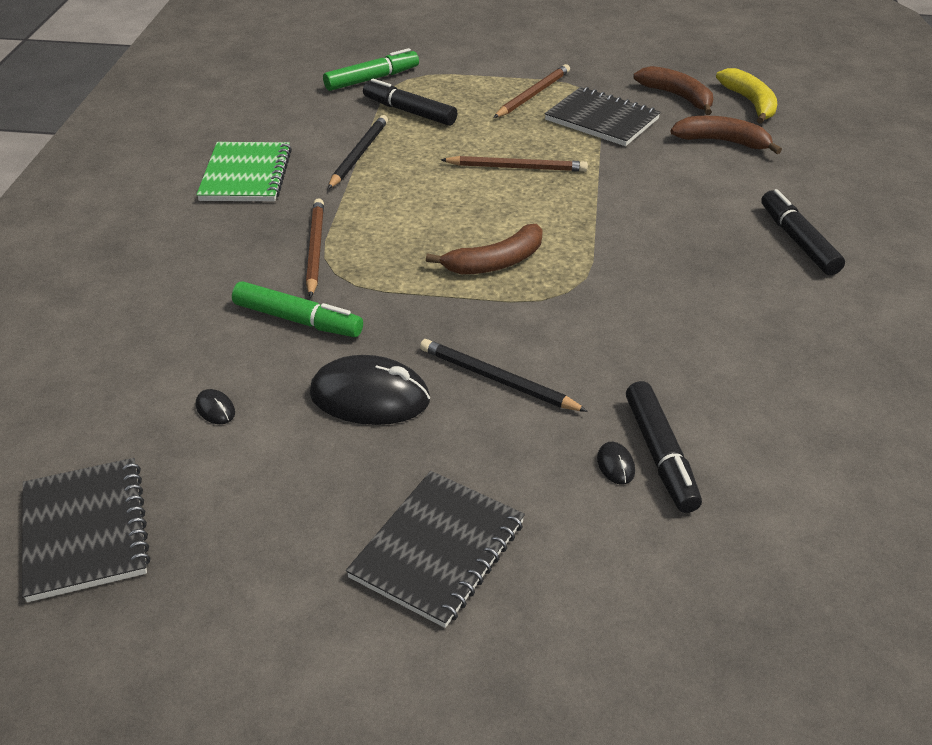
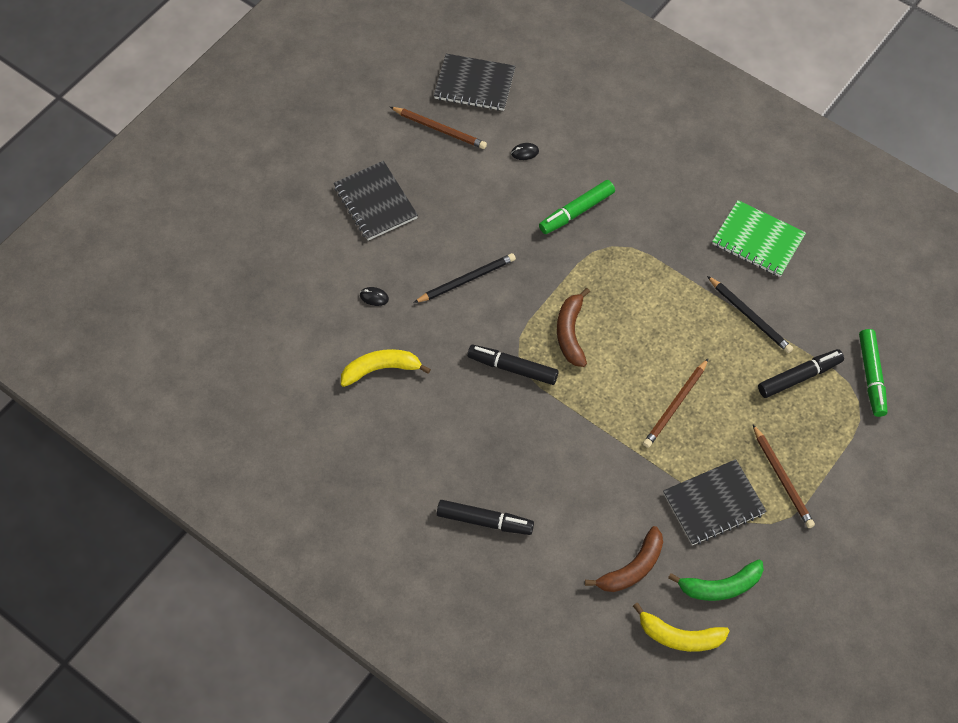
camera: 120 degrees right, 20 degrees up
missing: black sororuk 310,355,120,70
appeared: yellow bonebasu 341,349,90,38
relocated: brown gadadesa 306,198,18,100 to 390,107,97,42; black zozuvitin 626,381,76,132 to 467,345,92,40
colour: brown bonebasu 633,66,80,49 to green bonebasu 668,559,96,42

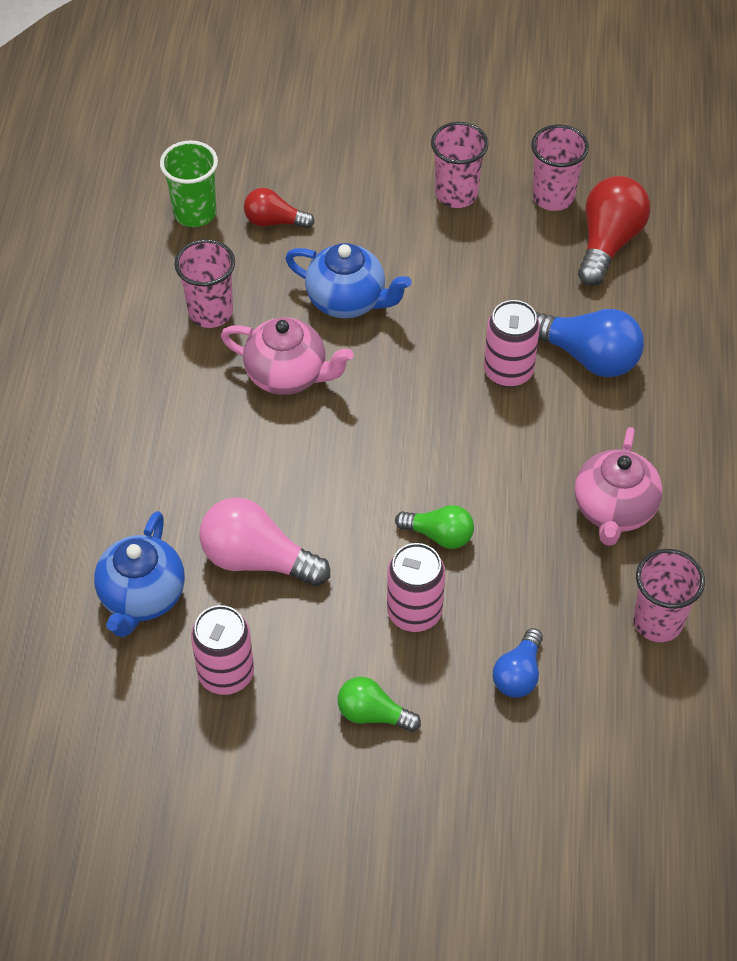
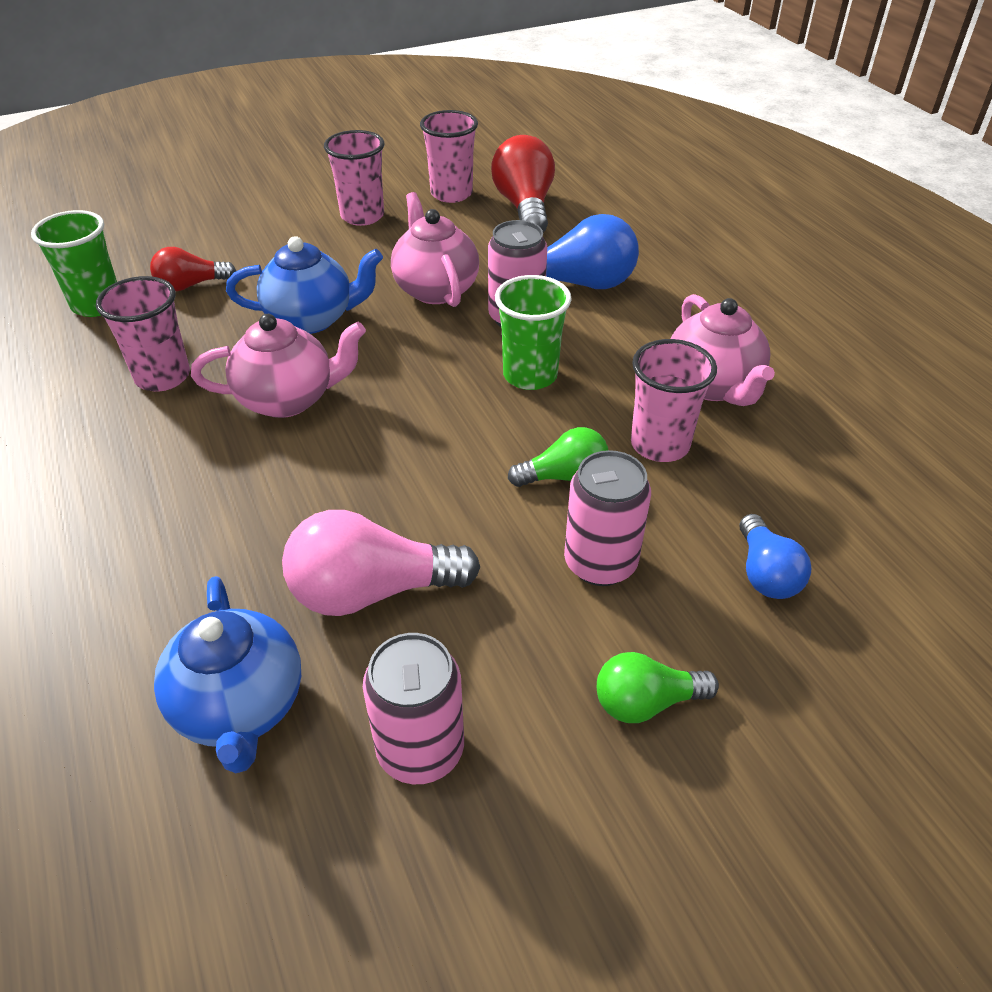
camera: 30 degrees left, 10 degrees down
appeared: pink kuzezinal 391,192,88,115; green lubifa 495,275,77,115
relocated: pink lubifa 633,549,72,93 to 631,339,86,123

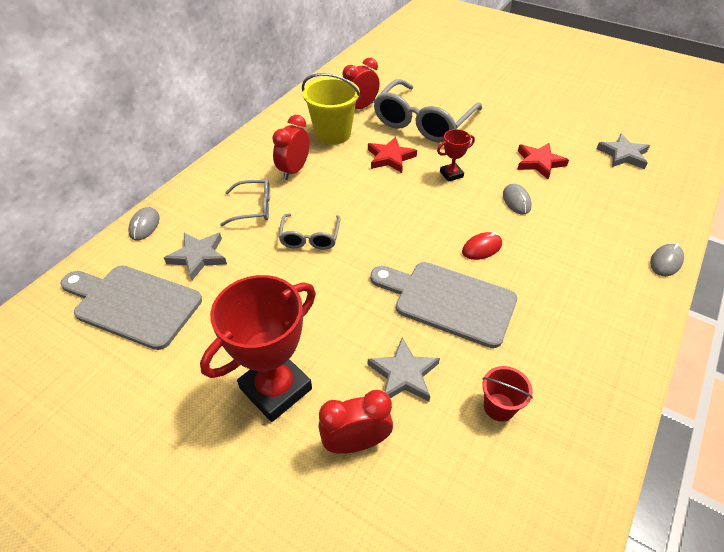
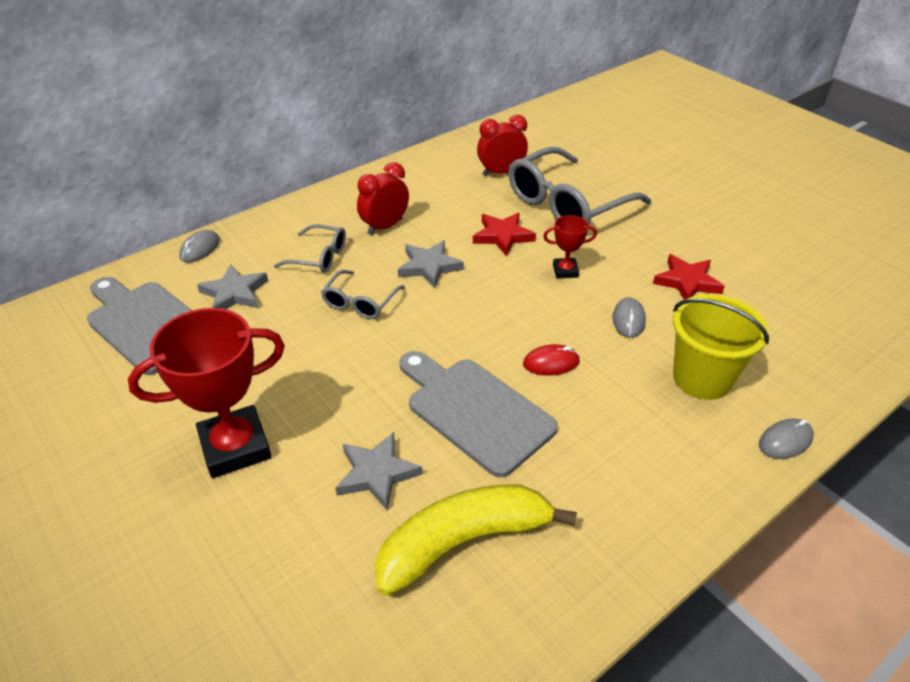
camera: 20 degrees right, 5 degrees down
missing: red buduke 318,390,75,64
relocated: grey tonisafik 596,134,54,35 to 398,240,66,48; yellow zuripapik 302,73,58,72 to 673,294,96,106
exchanged: red zuripapik 482,366,51,56 to yellow bonebasu 375,484,202,112

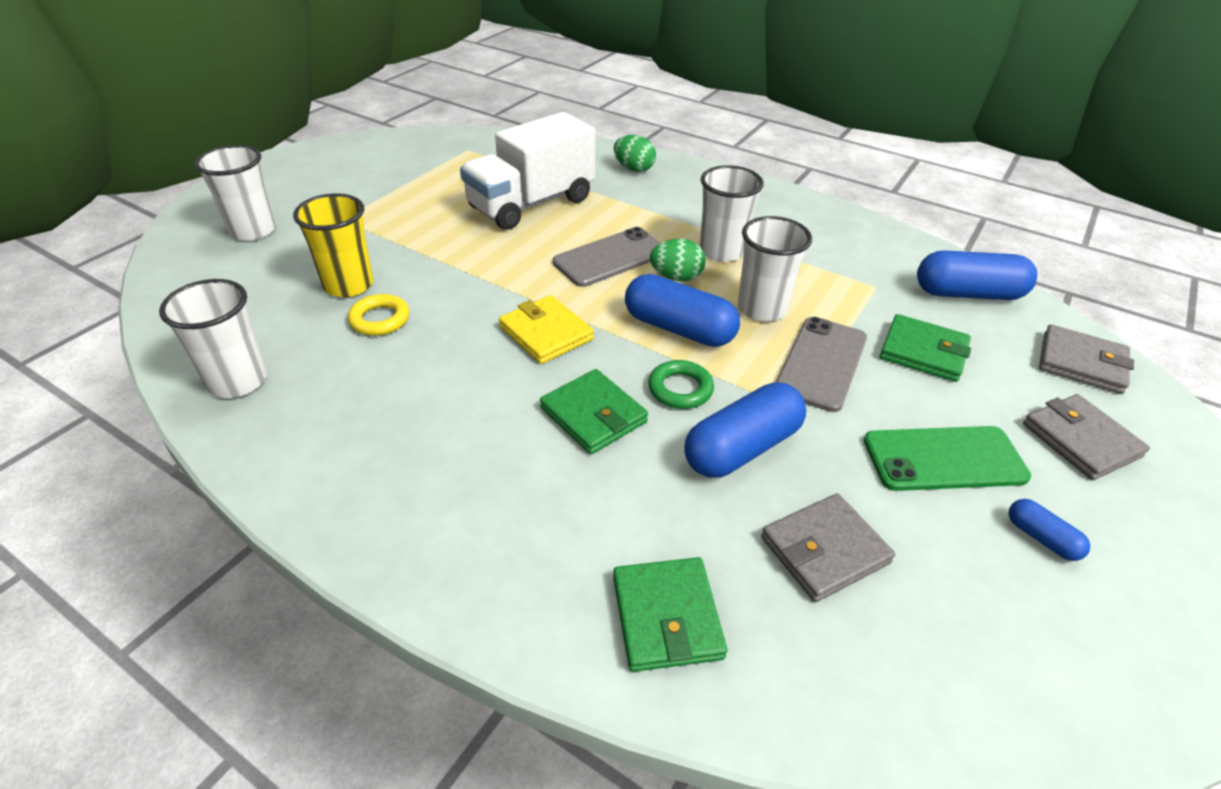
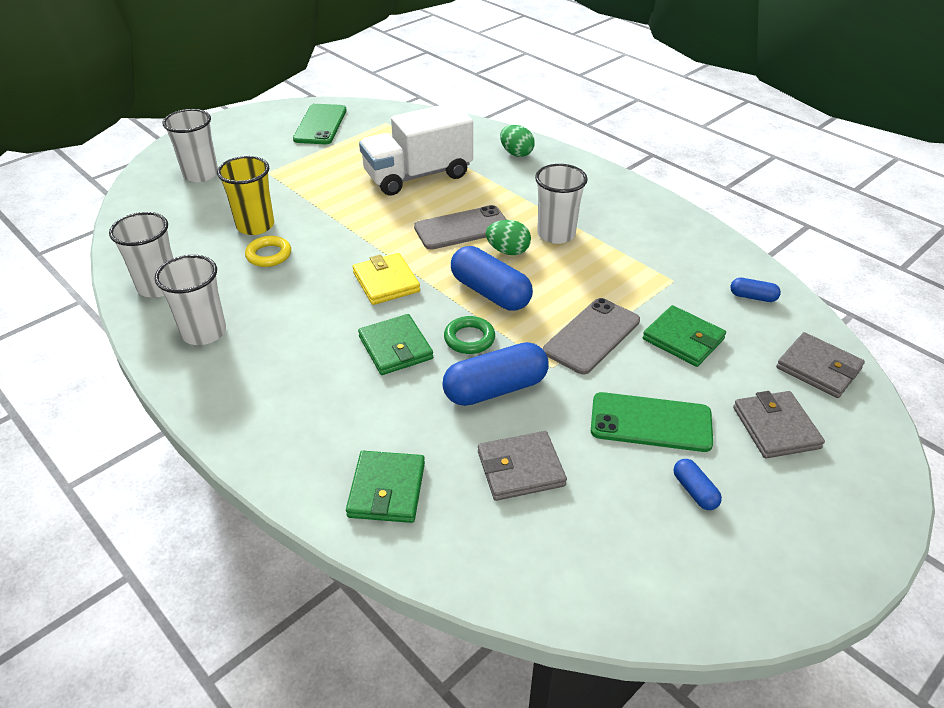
camera: 15 degrees right, 0 degrees up
appeared: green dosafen 293,104,54,40
relocated: white lubifa 738,216,74,105 to 155,255,71,90
size: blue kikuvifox 917,250,120,50 = 730,278,51,24 x0.49

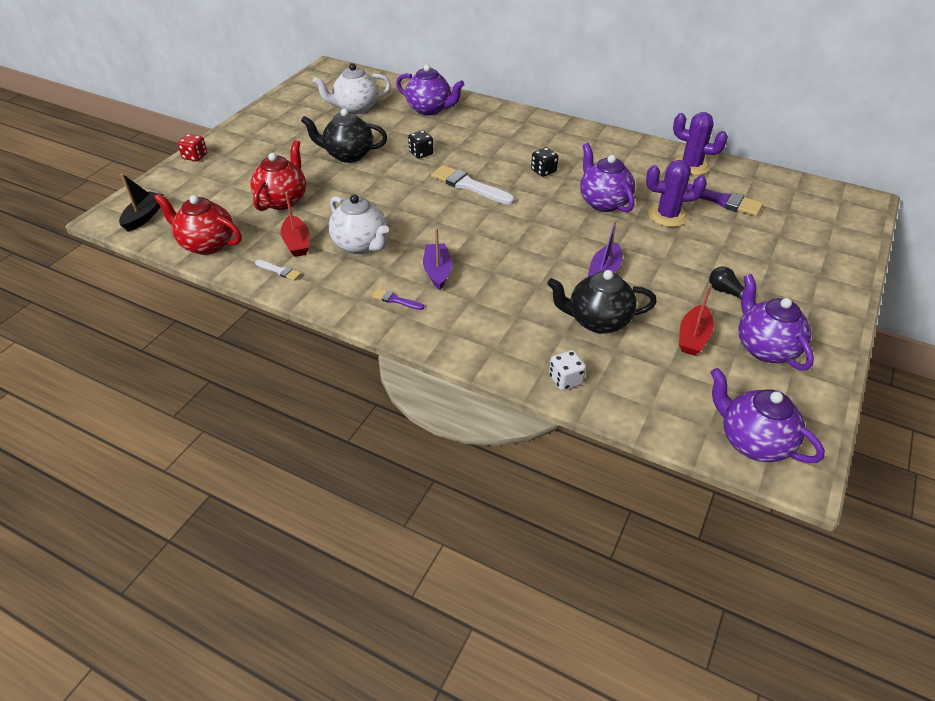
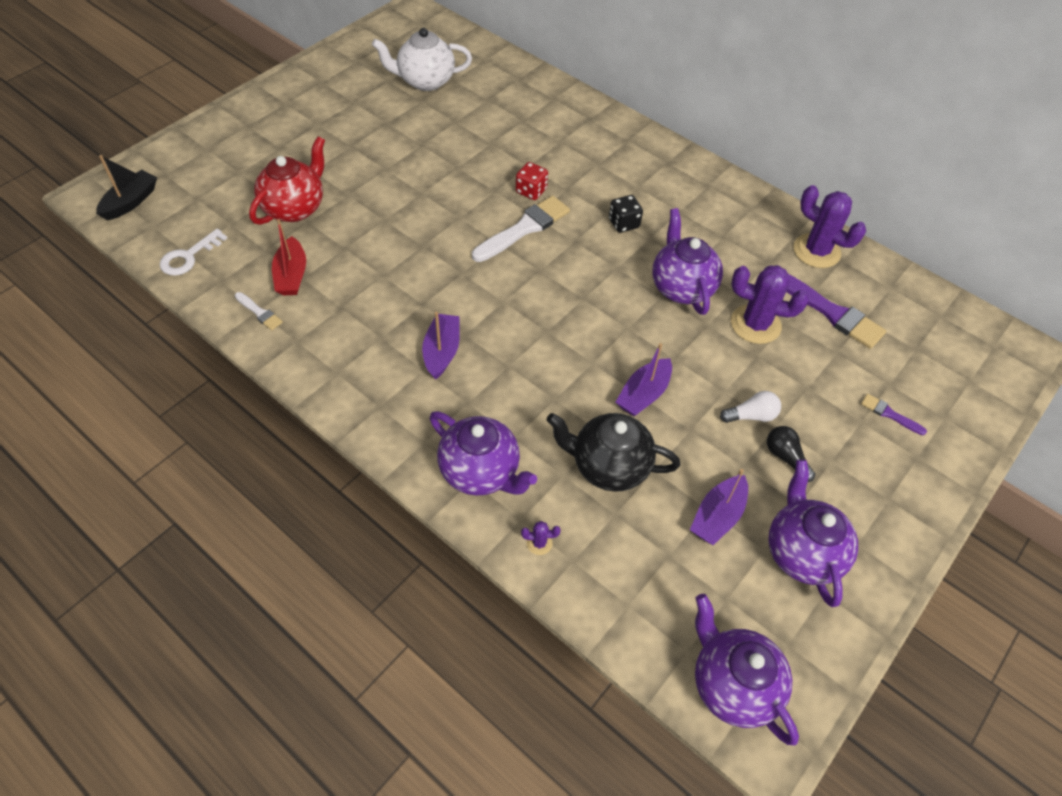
camera: 10 degrees right, 10 degrees up
missing: black kuzezinal 301,108,86,55; white kuzezinal 329,194,60,60; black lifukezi 408,130,26,29
appeared: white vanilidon 720,391,61,32
relocated: purple kuzezinal 396,64,68,51 to 430,411,107,84; red lifukezi 178,134,29,28 to 516,162,32,38; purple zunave 372,289,52,21 to 861,394,66,41
exchanged: red kuzezinal 154,193,87,62 to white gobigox 160,229,67,47; white lifukezi 549,350,37,41 to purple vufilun 521,521,40,34
colour: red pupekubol 679,283,35,73 to purple pupekubol 690,469,58,76
spun: white zunave 431,165,84,40 = 472,196,98,66 90 degrees clockwise

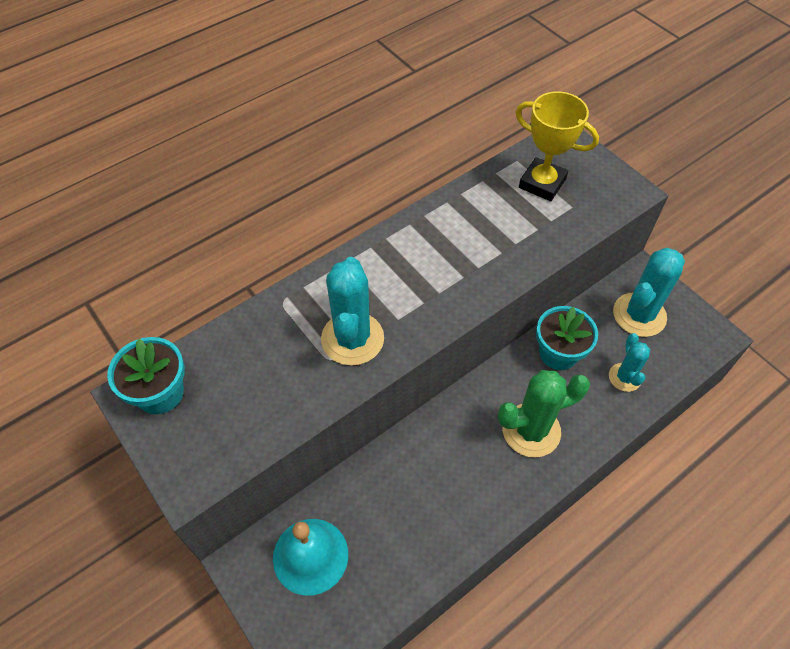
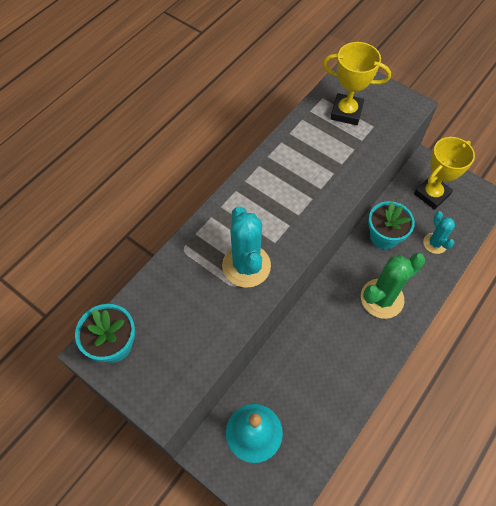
camera: 15 degrees left, 5 degrees up
exchanged: turquoise vufilun 613,248,72,89 to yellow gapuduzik 414,137,61,73

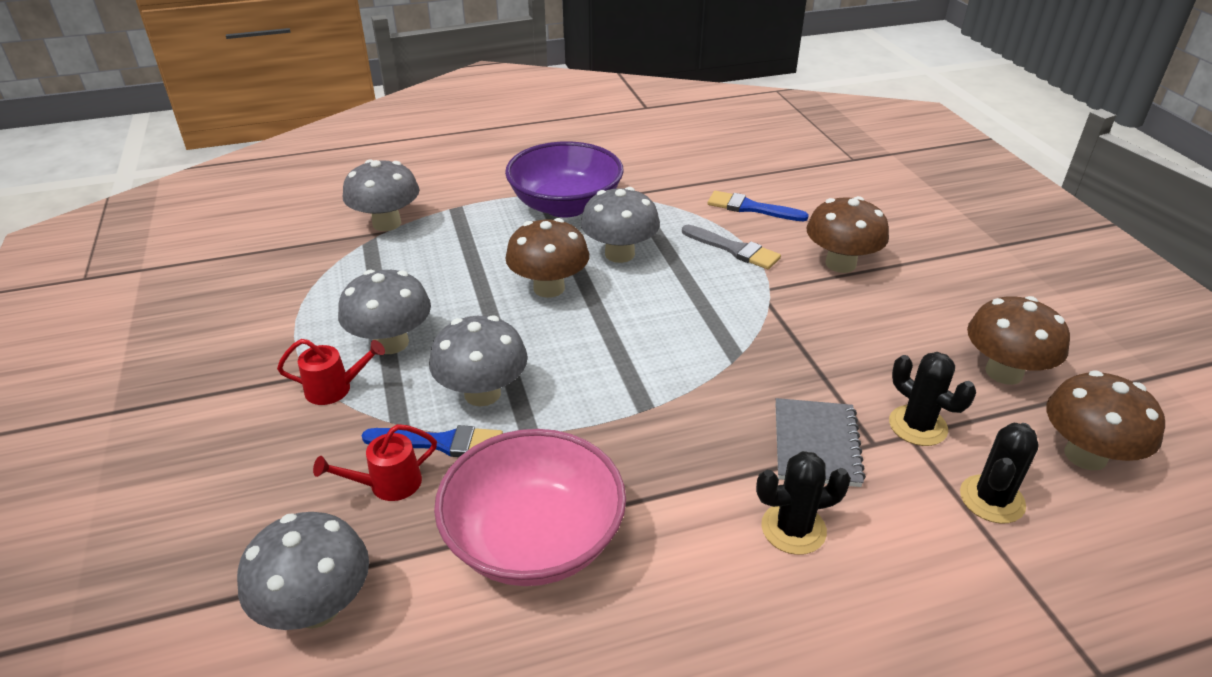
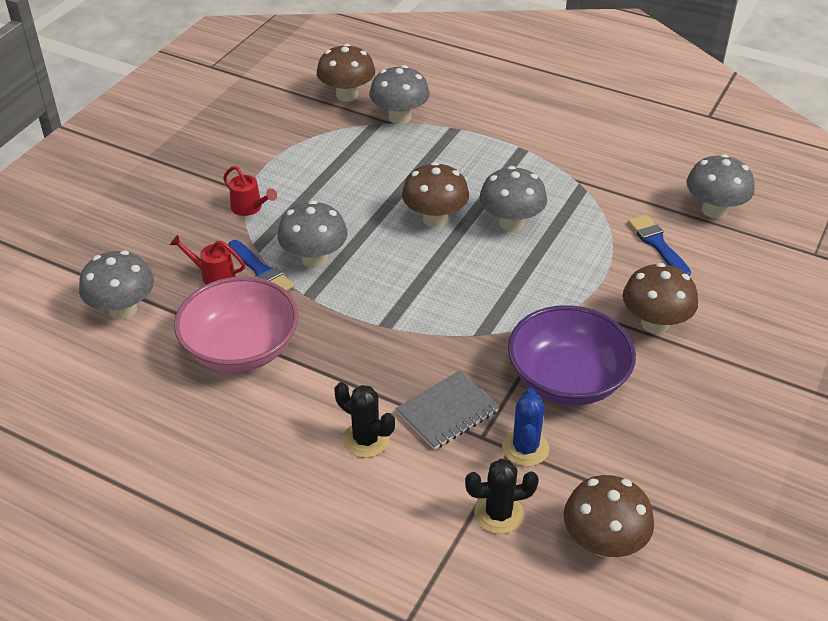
camera: 45 degrees right, 5 degrees up
missing: grey zunave 682,225,99,44
relocated: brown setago 967,296,103,89 to 317,44,58,58; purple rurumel 505,141,119,76 to 508,305,128,101; grey setago 338,269,93,85 to 686,154,69,64
colour: black vufilun 889,352,87,94 to blue vufilun 502,388,47,78

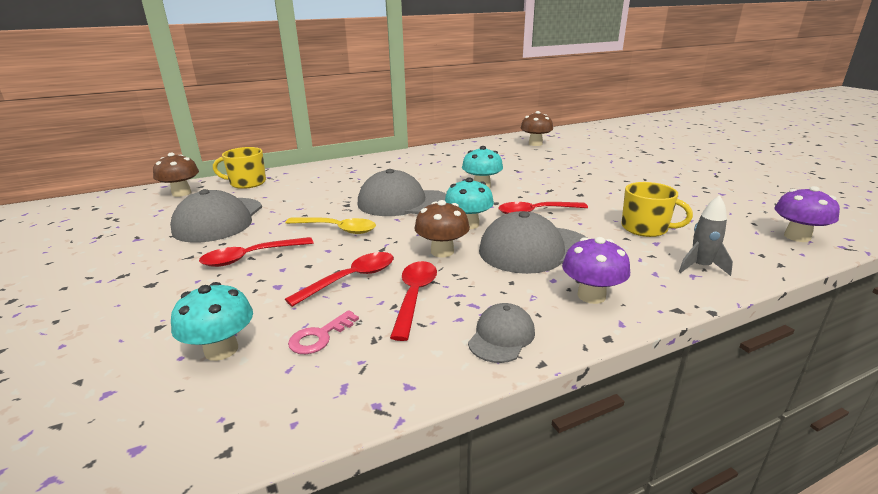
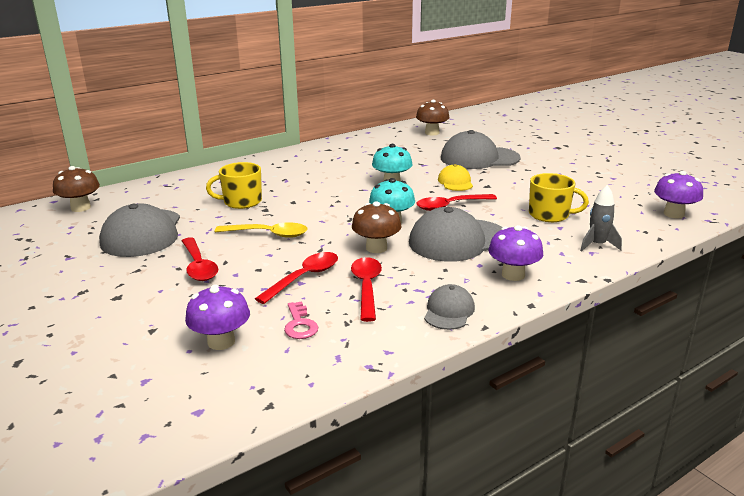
camera: 10 degrees left, 0 degrees up
appeared: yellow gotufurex 438,164,35,27
relocated: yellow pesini 213,147,53,42 to 206,162,56,47; grey gotufurex 358,169,88,47 to 441,130,80,39
colour: turquoise setago 171,282,82,79 to purple setago 185,284,65,66
spun: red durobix 199,237,114,30 = 182,237,36,44 75 degrees counterclockwise; pink gobigox 288,310,71,44 = 284,302,34,37 45 degrees counterclockwise

